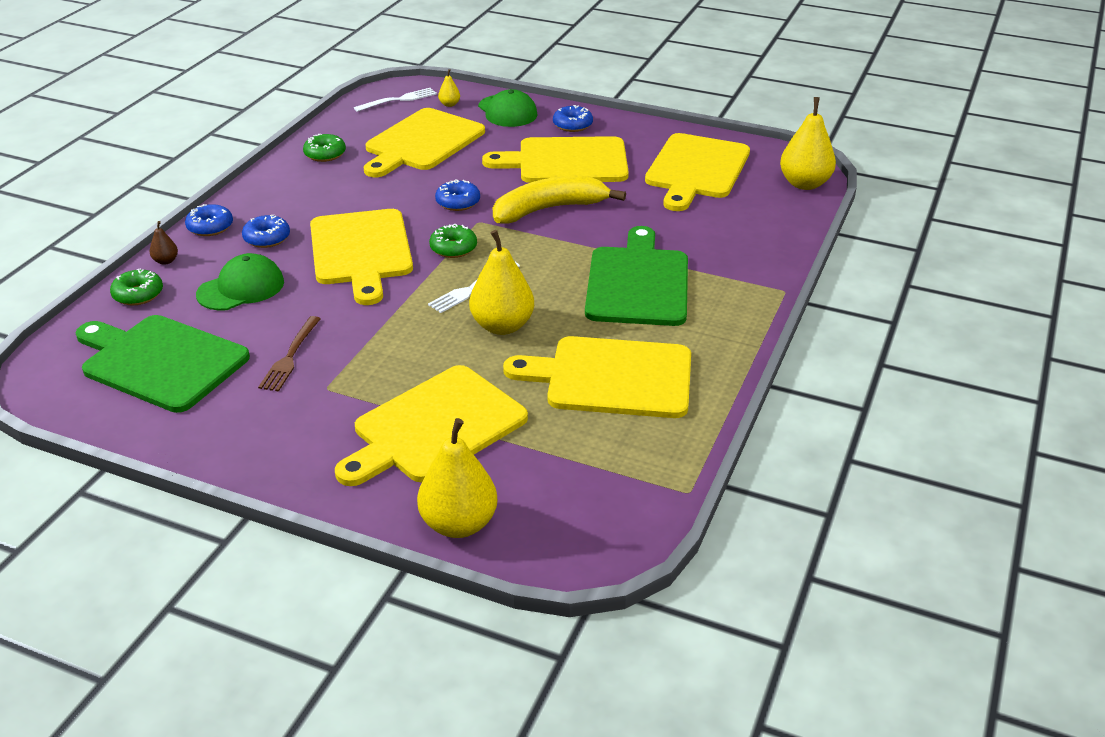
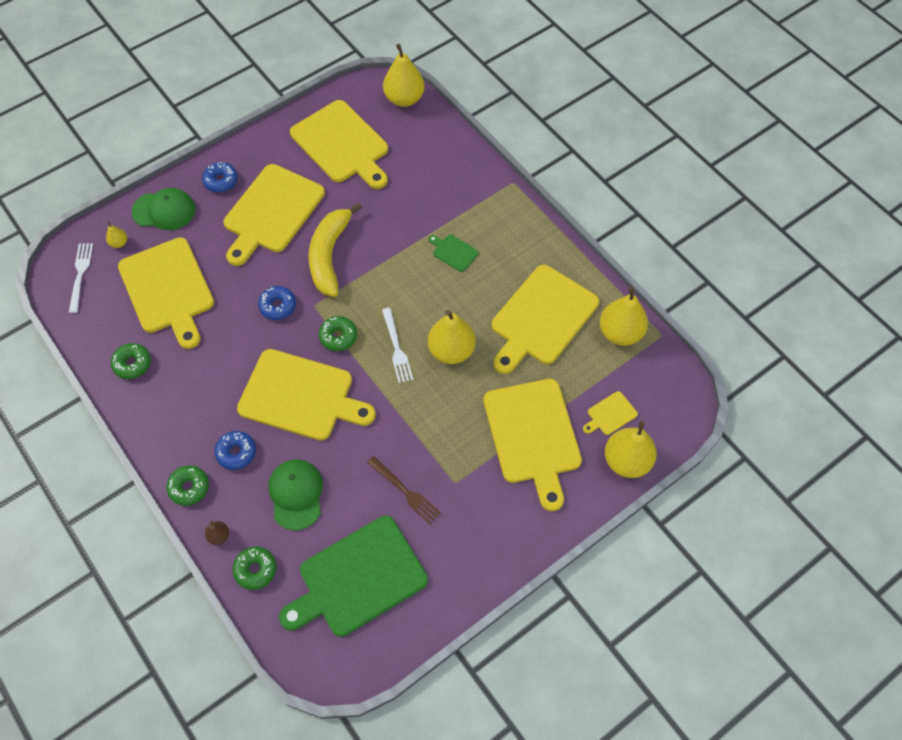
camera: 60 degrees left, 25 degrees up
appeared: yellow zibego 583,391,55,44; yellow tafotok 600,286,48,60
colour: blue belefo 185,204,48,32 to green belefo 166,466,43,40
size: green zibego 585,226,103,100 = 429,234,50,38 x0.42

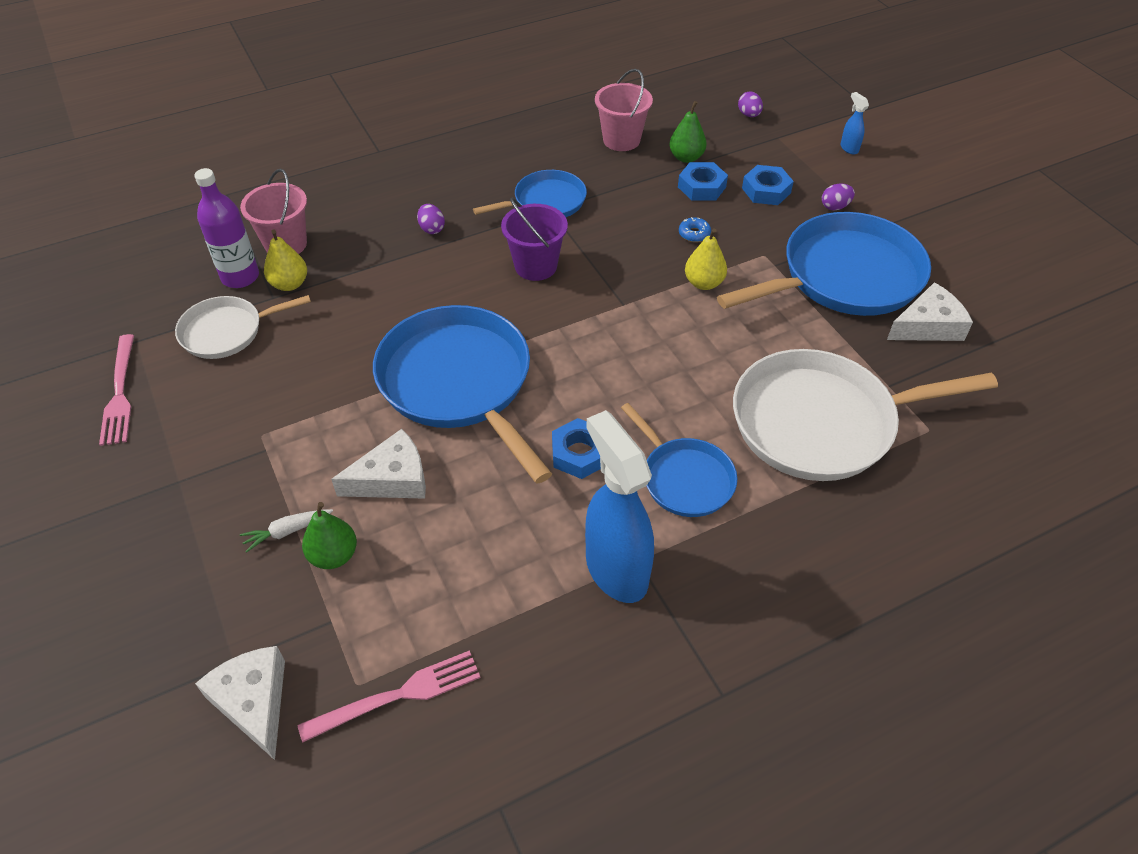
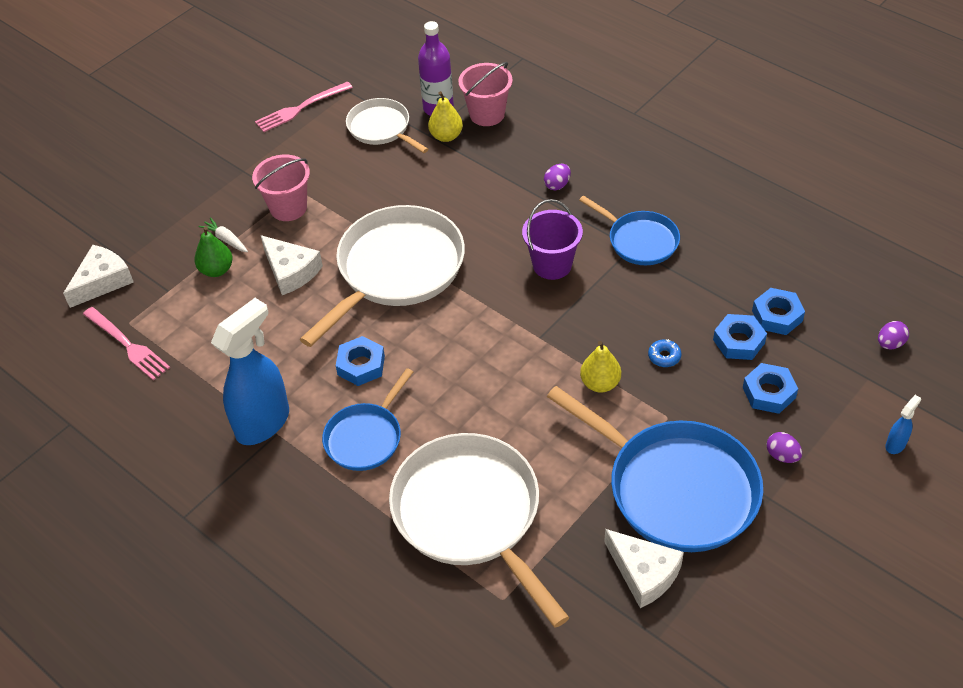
camera: 70 degrees right, 0 degrees up
relocated: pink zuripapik 595,69,58,82 to 252,155,58,66
exchanged: green tafotok 669,101,38,62 to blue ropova 752,288,53,47
colour: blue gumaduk 373,305,179,179 to white gumaduk 300,205,165,142

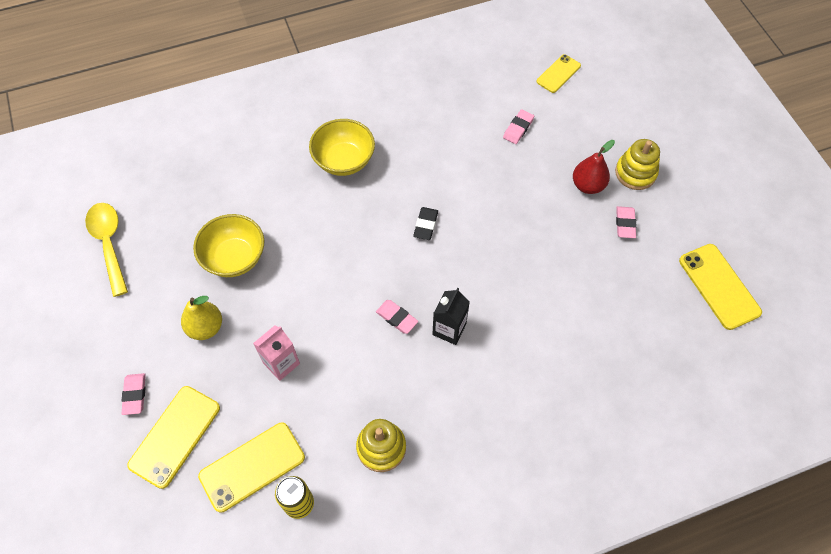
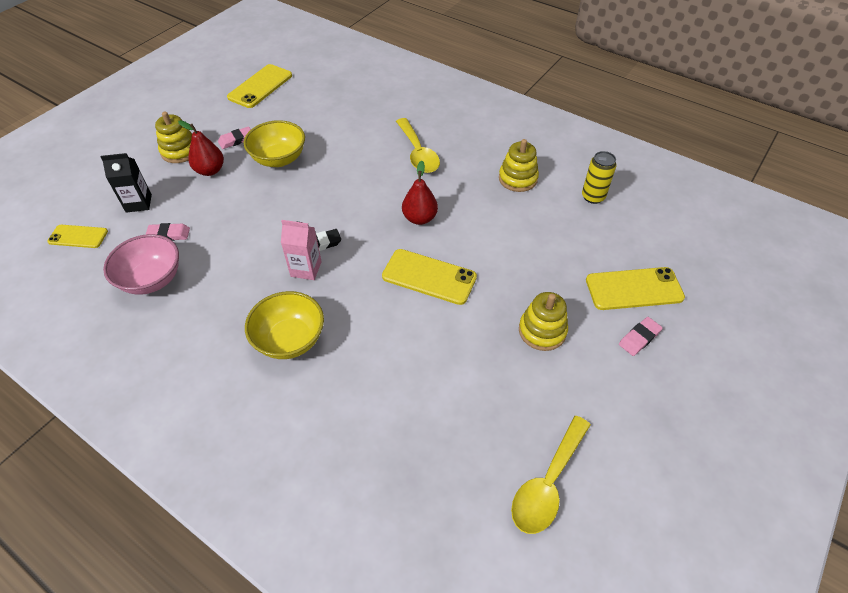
camera: 125 degrees left, 10 degrees down
appeared: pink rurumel 103,234,76,61; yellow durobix 396,118,44,55
relocated: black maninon 432,288,38,57 to 101,153,51,60; yellow rurumel 193,214,72,63 to 244,120,61,47; pink maninon 253,325,47,56 to 281,220,41,60; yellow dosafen 198,423,107,90 to 382,249,95,56
exchanged: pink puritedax 376,300,42,34 to red tafotok 402,161,36,64; yellow tafotok 181,296,41,44 to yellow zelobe 519,292,49,59

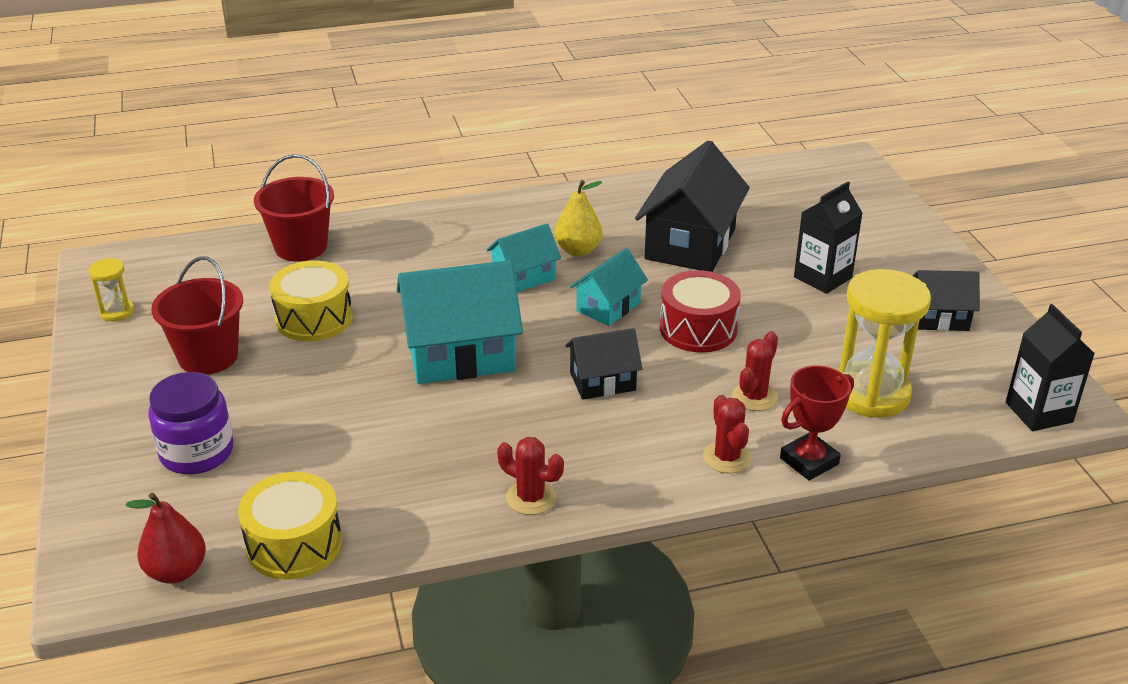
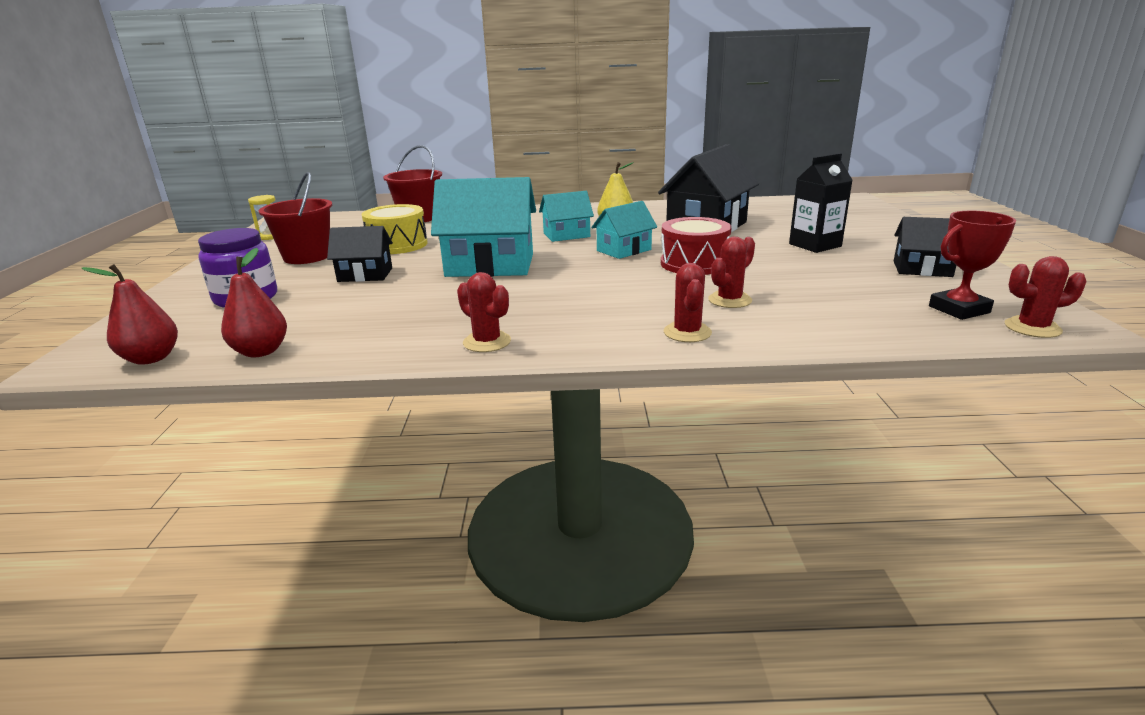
camera: 15 degrees right, 10 degrees down
missing: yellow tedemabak 838,269,93,149
relocated: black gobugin 565,328,78,72 to 327,226,66,56; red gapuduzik 780,365,74,116 to 929,211,87,109
exchanged: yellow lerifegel 238,472,104,108 to red tafotok 221,248,66,109; black maninon 1006,304,89,127 to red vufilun 1005,256,81,82

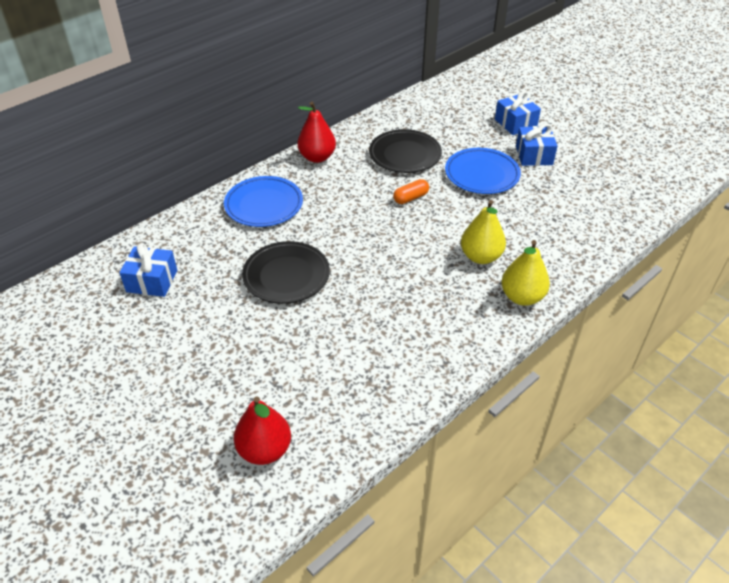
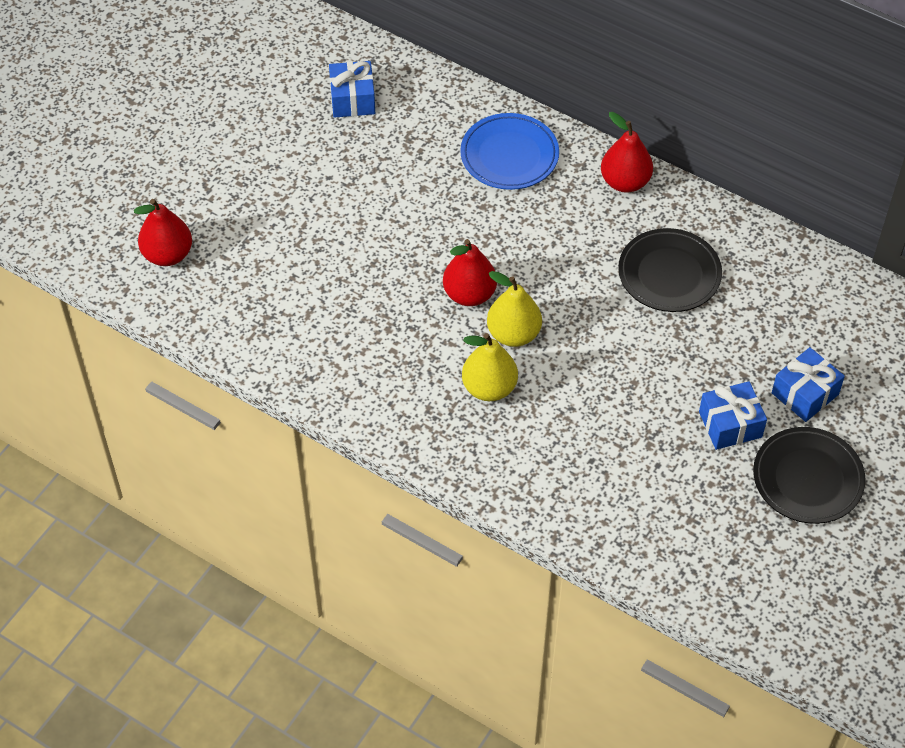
camera: 75 degrees right, 10 degrees up
missing: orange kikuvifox 393,179,36,25; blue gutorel 445,148,76,46
appeared: red tafotok 443,239,54,67
relocated: yellow tafotok 501,240,49,66 to 487,271,55,76; black gutorel 242,241,88,63 to 753,427,113,97

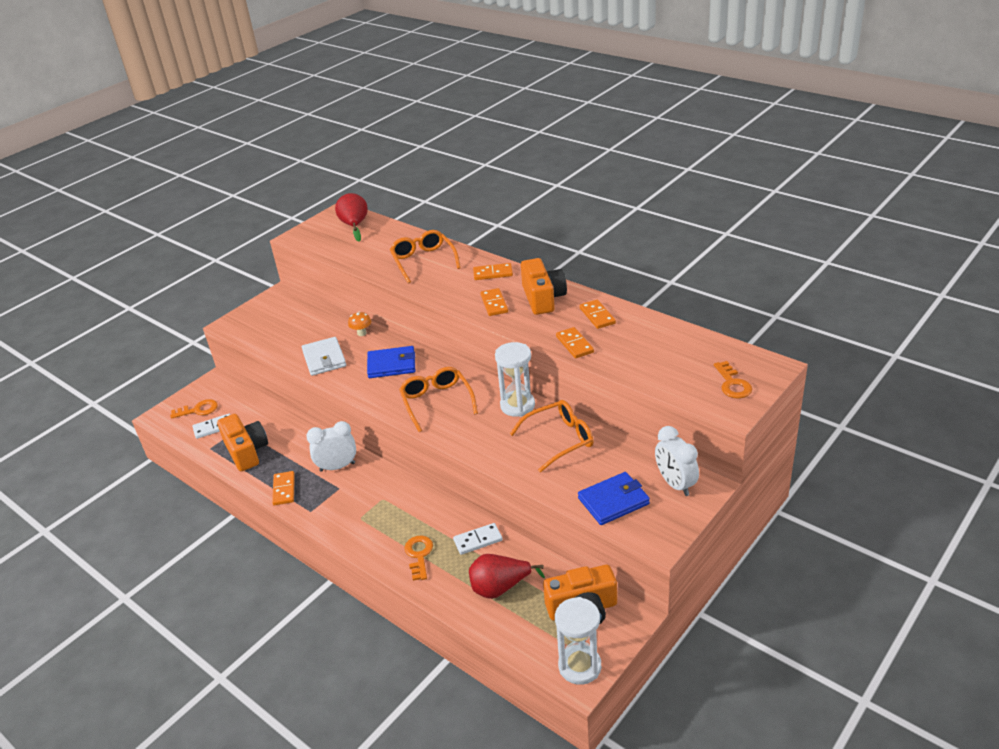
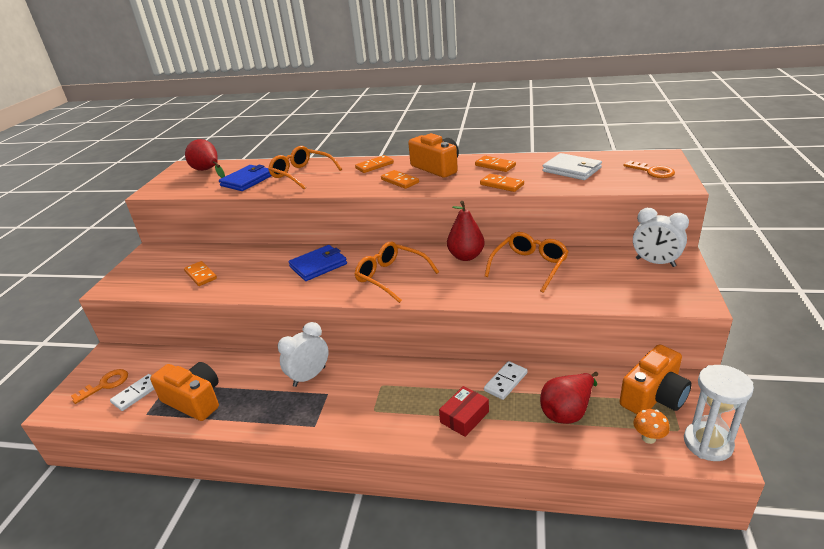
camera: 30 degrees left, 5 degrees down
relocated: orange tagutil 272,471,23,35 to 184,261,33,25; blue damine 578,472,72,53 to 219,165,53,26; white damine 302,337,44,39 to 543,153,59,27; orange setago 348,311,23,25 to 633,409,37,35
exchanged: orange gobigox 404,535,29,46 to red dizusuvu 439,386,50,51; white tedemabak 495,342,40,75 to red tafotok 447,201,38,60

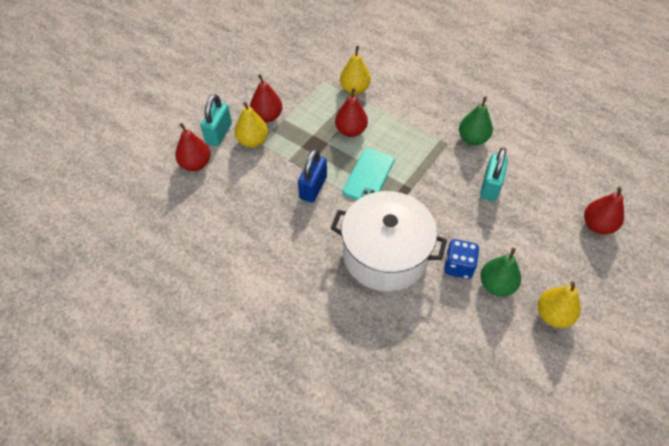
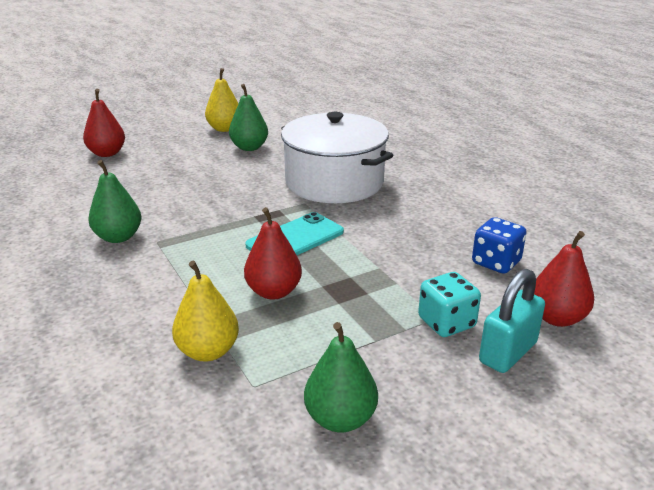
camera: 155 degrees left, 25 degrees down
missing: red tafotok 250,74,32,48; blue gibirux 298,149,29,54; turquoise gibirux 480,148,28,53
appeared: green tafotok 304,322,74,111
relocated: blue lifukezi 444,239,35,40 to 472,217,55,57
exchanged: yellow tafotok 235,102,33,46 to turquoise lifukezi 418,272,63,65

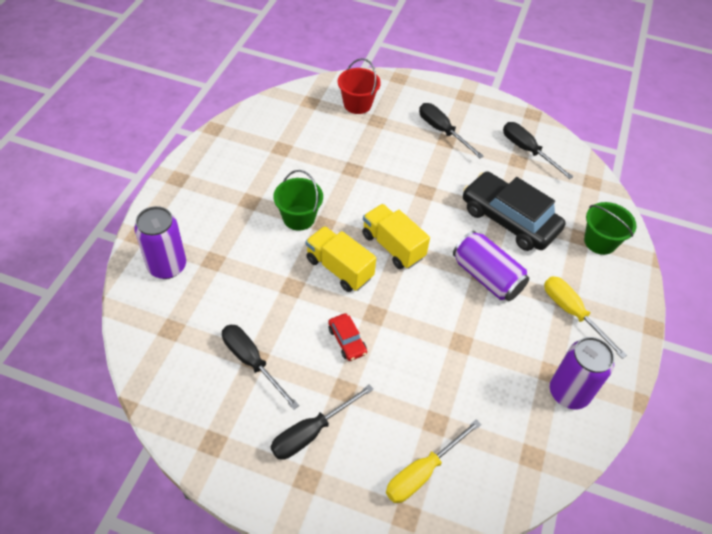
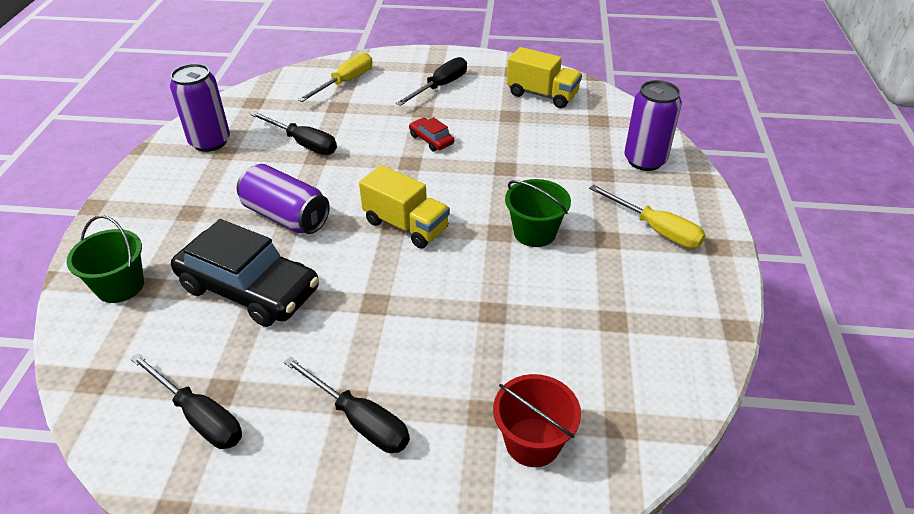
camera: 170 degrees right, 10 degrees down
relocated: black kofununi 222,325,77,85 to 250,111,87,44; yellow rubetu 306,226,70,66 to 507,47,75,61; yellow kofununi 544,276,83,83 to 589,185,117,63

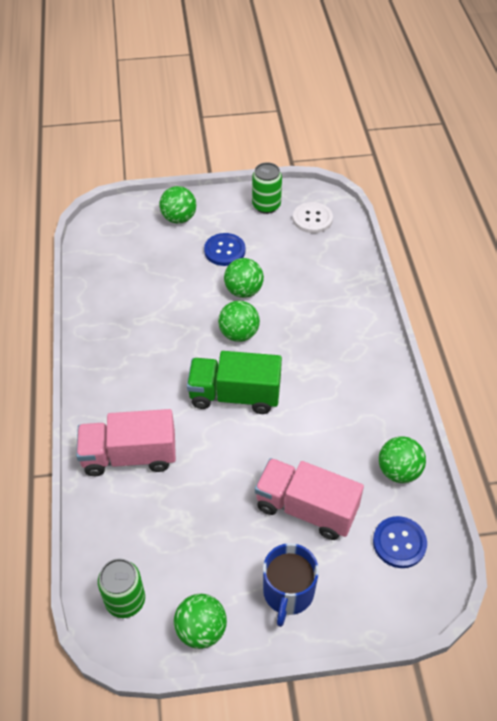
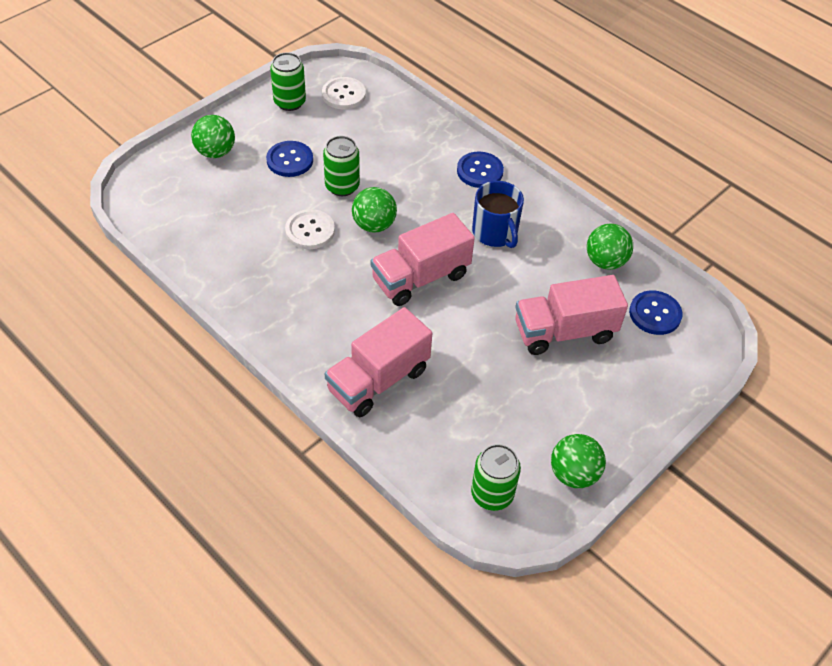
camera: 40 degrees left, 0 degrees up
appeared: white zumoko 285,209,50,40; blue zumoko 457,152,47,36
relocated: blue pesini 263,543,56,84 to 472,181,52,67
exchanged: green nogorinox 224,258,40,40 to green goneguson 323,136,37,60
colour: green rubetu 187,351,95,63 to pink rubetu 371,213,104,93

